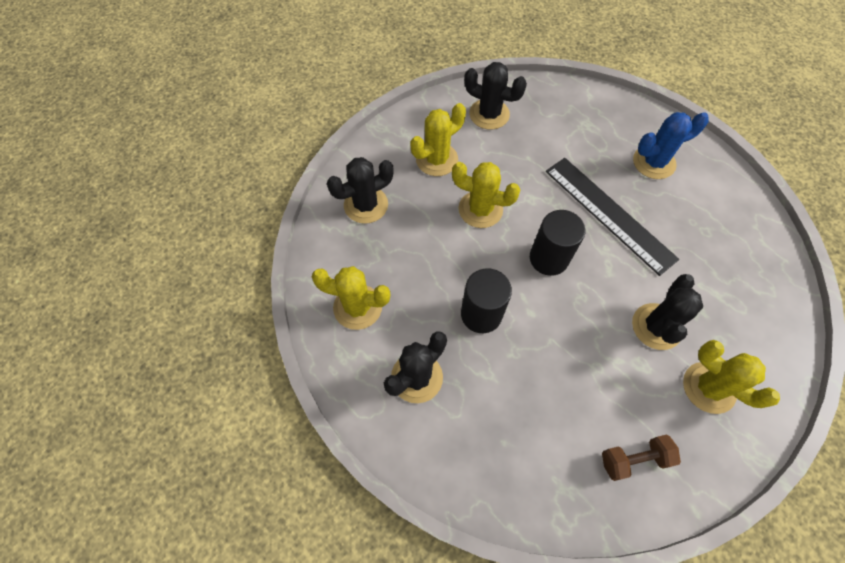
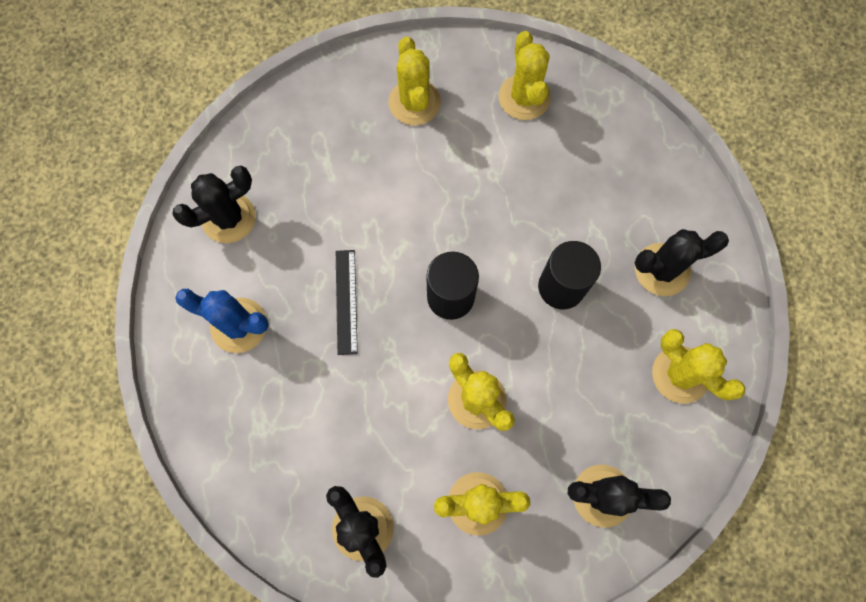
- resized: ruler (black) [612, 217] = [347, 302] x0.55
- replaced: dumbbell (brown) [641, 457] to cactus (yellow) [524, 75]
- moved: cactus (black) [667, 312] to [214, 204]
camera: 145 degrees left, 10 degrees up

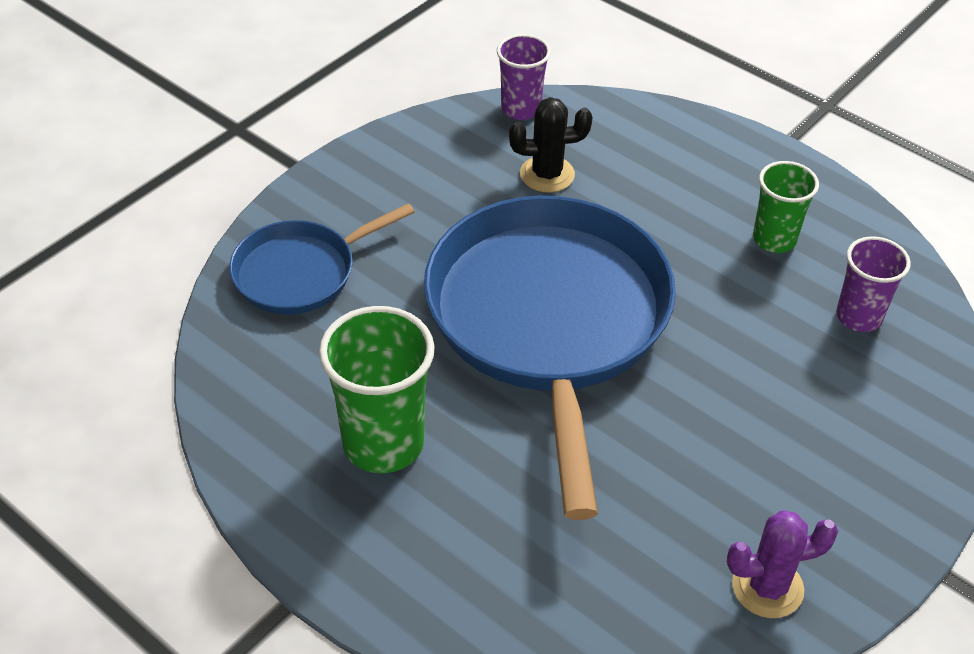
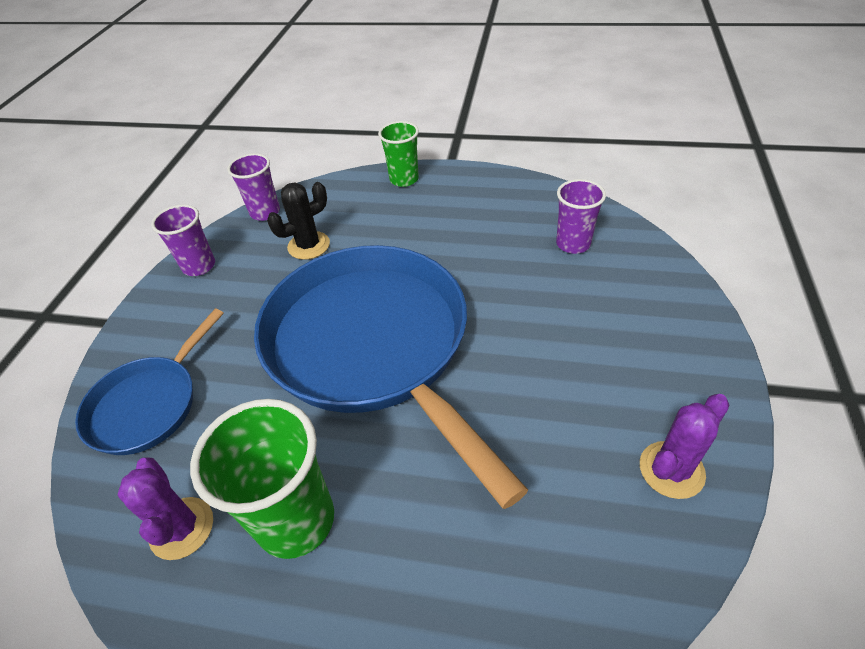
- moved: cup (green) [786, 207] to [398, 154]
- added: cactus (purple) [165, 508]
- added: cup (purple) [183, 240]
camera: 25 degrees left, 0 degrees up

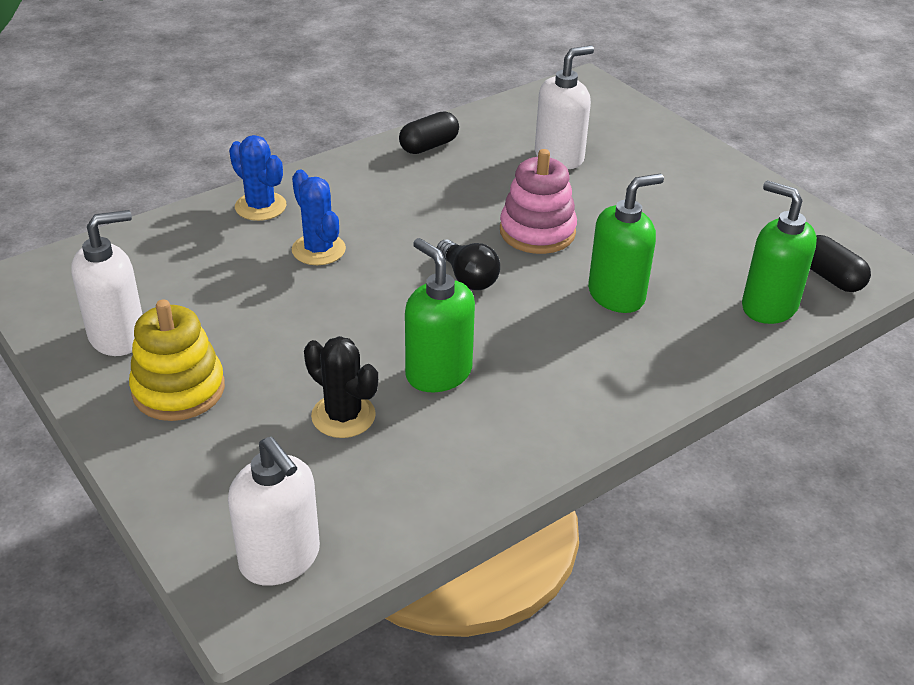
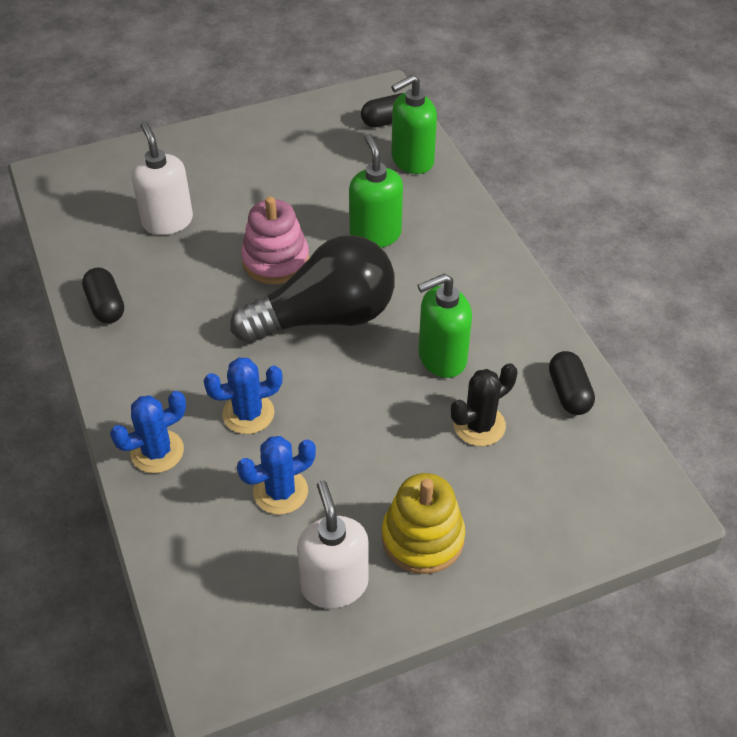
- removed: soap dispenser (white) [274, 511]
- resized: light bulb (black) [468, 264] = [312, 289] x2.18
- added: cactus (blue) [276, 475]
- added: capsule (black) [572, 383]
camera: 75 degrees left, 10 degrees up

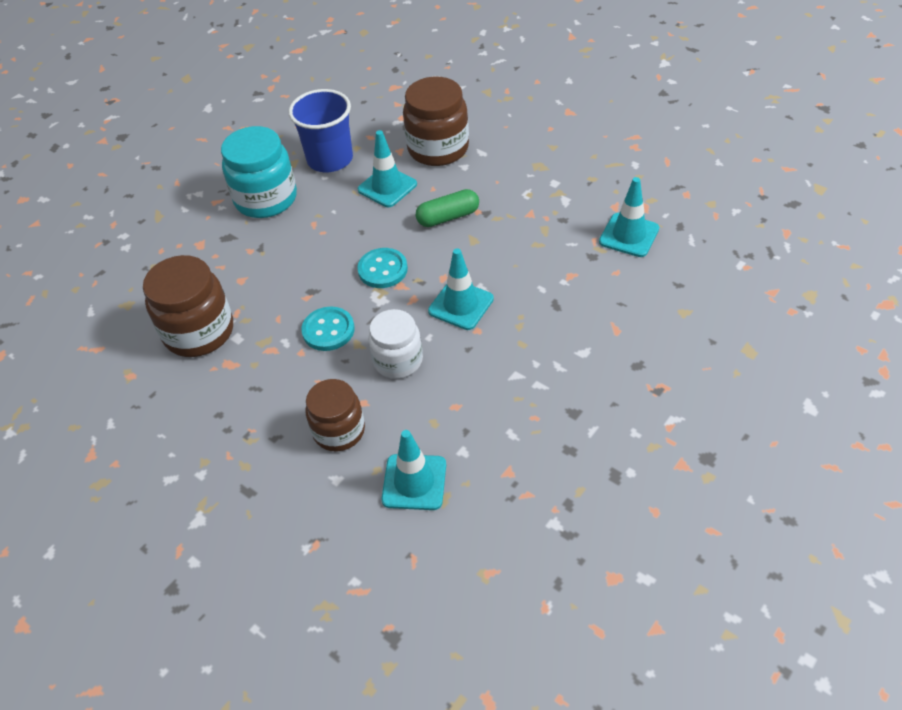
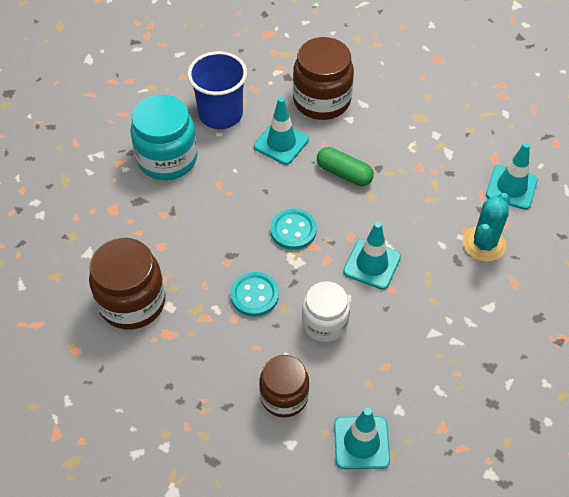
- turned: capsule (green) [447, 208] = [345, 166] 60 degrees clockwise
- added: cactus (turquoise) [486, 227]
camera: 10 degrees left, 5 degrees up

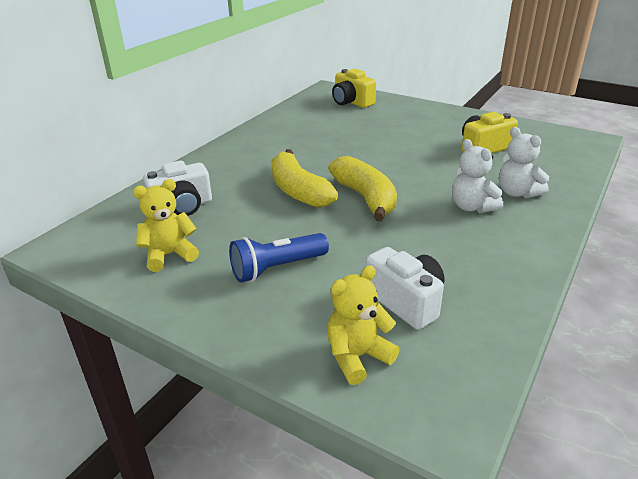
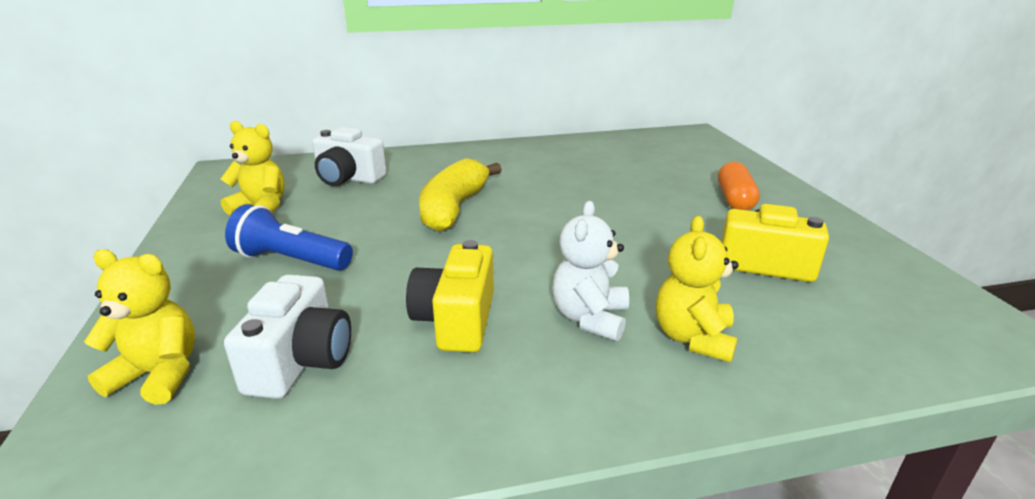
- removed: banana (yellow) [362, 188]
- moved: camera (yellow) [354, 88] to [450, 296]
- recoloured: teddy bear (white) [524, 162] to teddy bear (yellow) [697, 289]
- added: capsule (orange) [739, 186]
camera: 45 degrees right, 5 degrees down

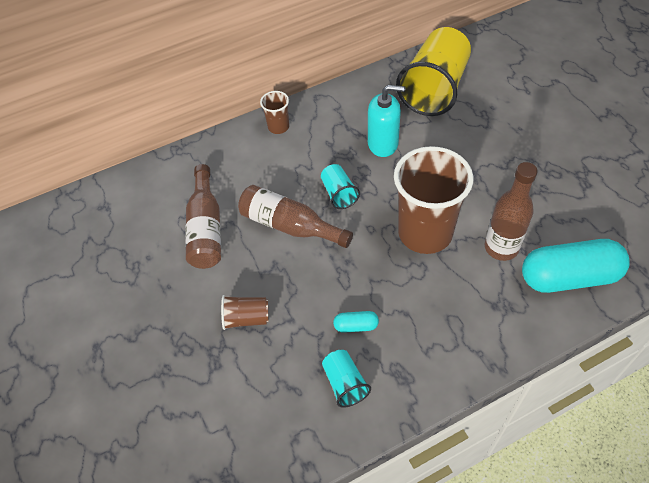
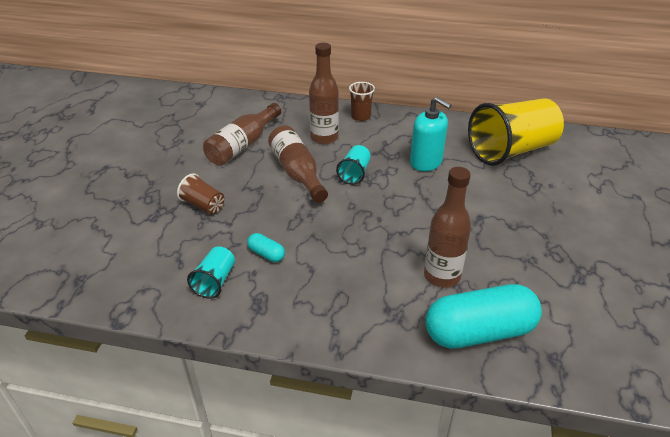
- removed: cup (brown) [433, 200]
- turned: capsule (turquoise) [576, 266] = [483, 316] 45 degrees counterclockwise
- added: bottle (brown) [324, 93]
camera: 35 degrees right, 15 degrees down

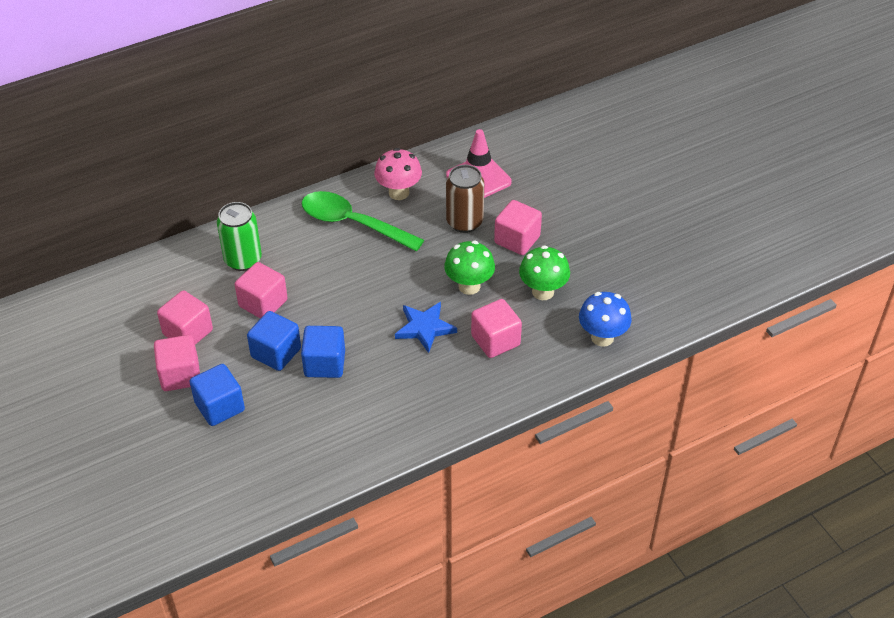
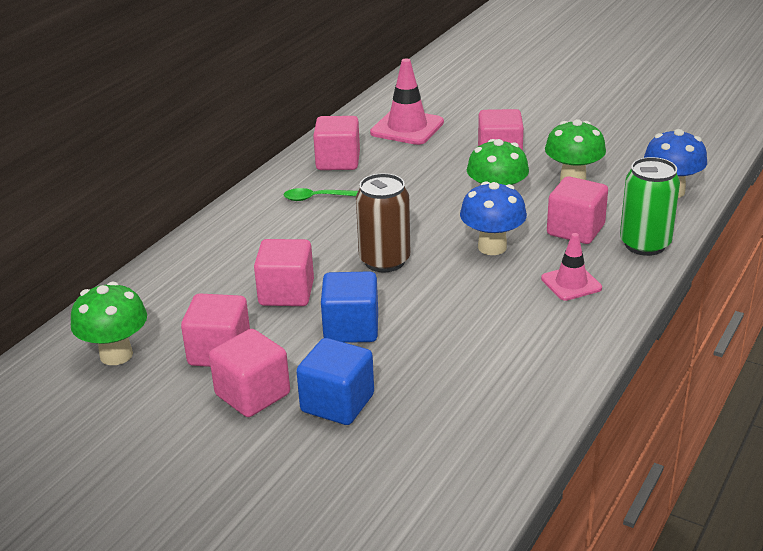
- moved: can (green) [239, 236] to [650, 206]
- removed: cube (blue) [323, 352]
- resized: spoon (green) [363, 221] = [321, 194] x0.45
- replaced: mushroom (pink) [398, 174] to cube (pink) [336, 143]
- replaced: star (blue) [426, 327] to mushroom (blue) [493, 218]
- moved: can (brown) [465, 199] to [383, 222]
- added: mushroom (green) [109, 323]
- added: traffic cone (pink) [571, 267]
camera: 30 degrees left, 15 degrees down

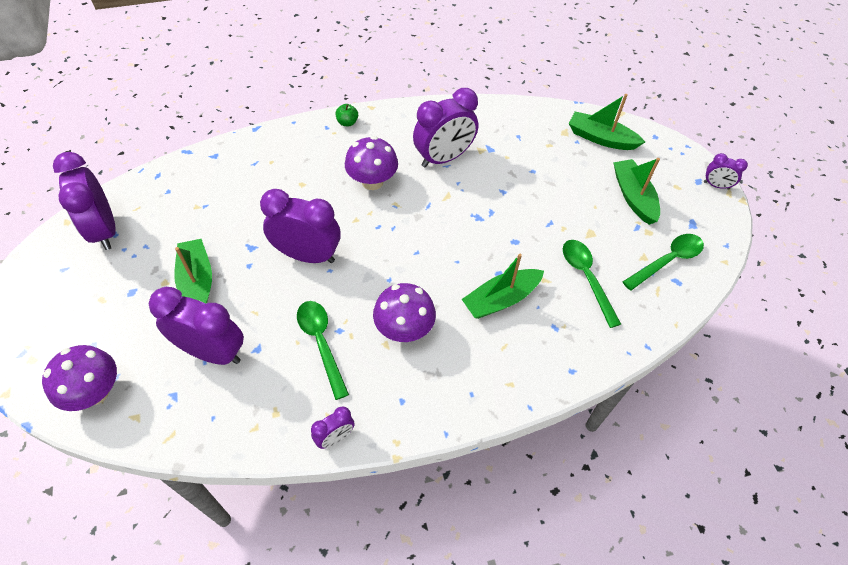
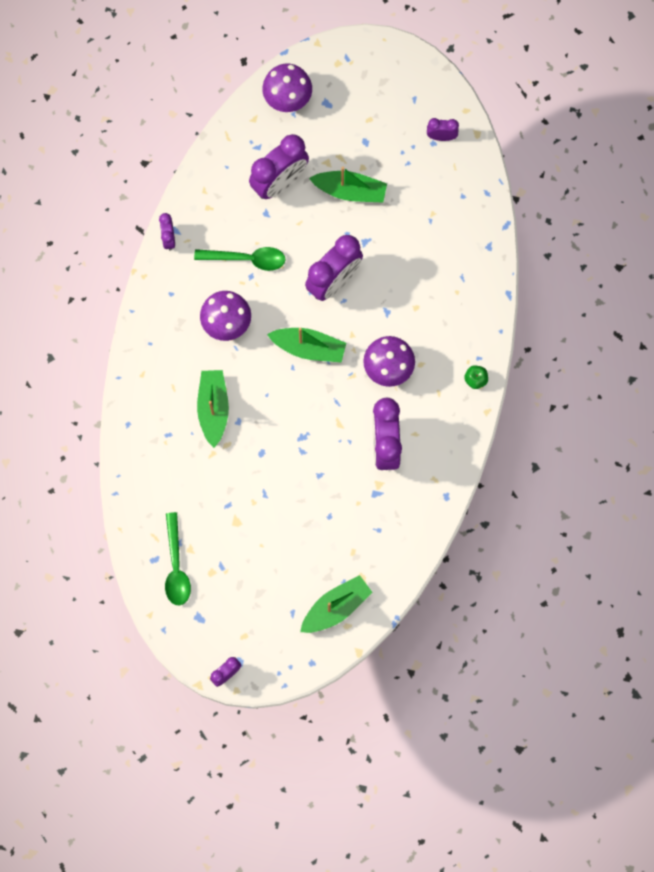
- resized: clock (purple) [84, 201] = [443, 129] x0.50
- removed: spoon (green) [592, 284]
- moved: boat (green) [636, 191] to [306, 345]
camera: 120 degrees right, 20 degrees up

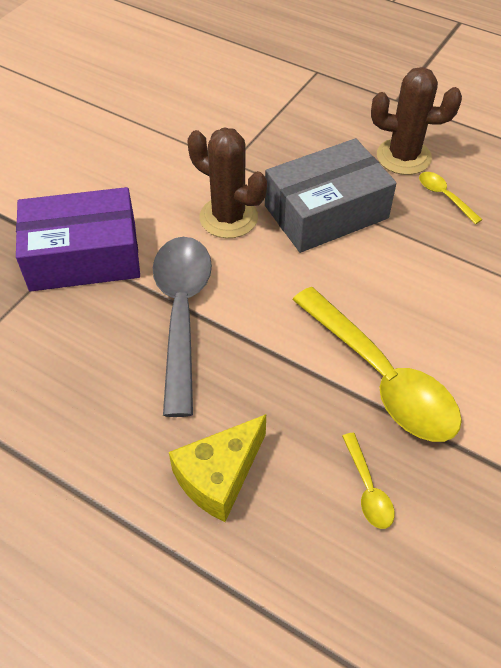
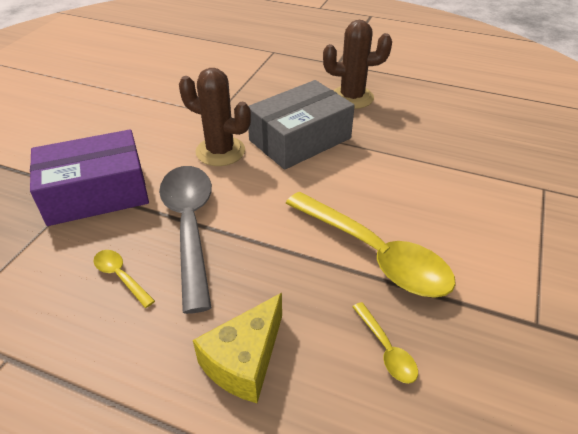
- moved: spoon (yellow) [450, 198] to [124, 279]
camera: 10 degrees left, 10 degrees down

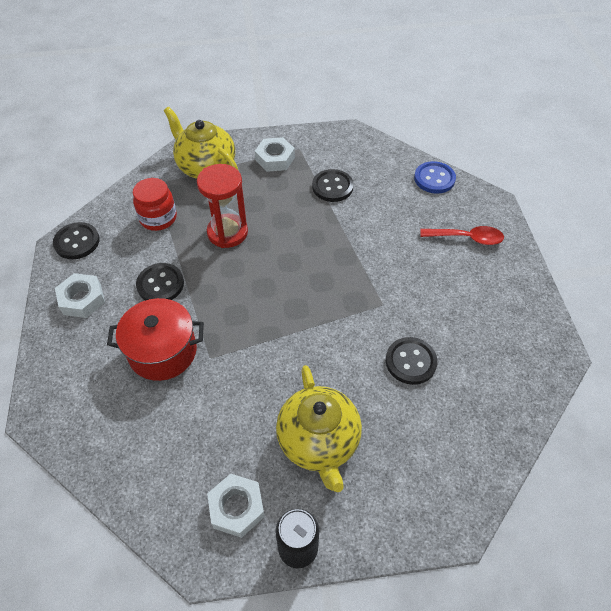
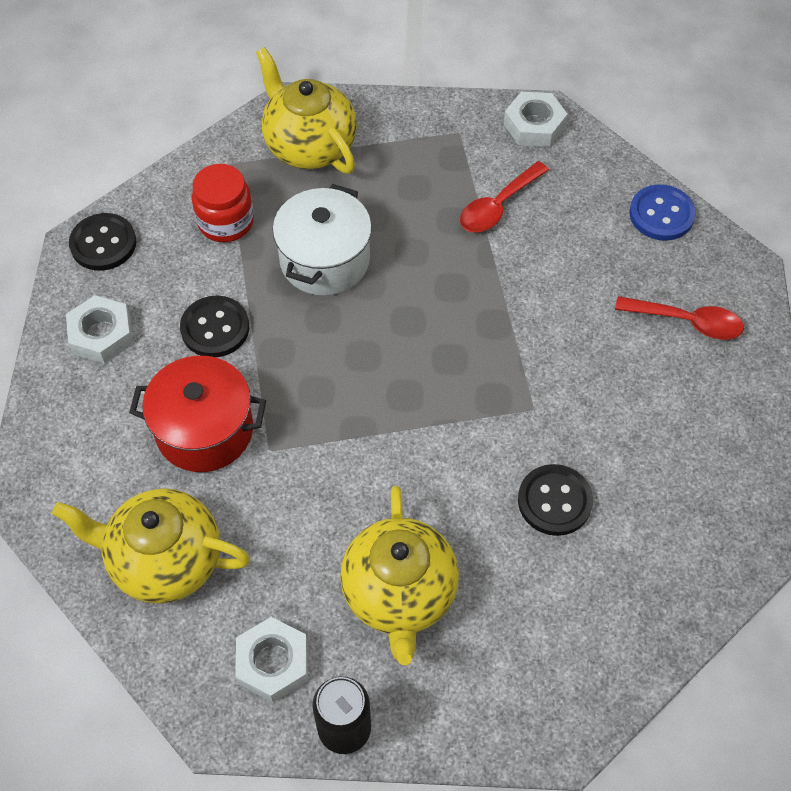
- replaced: hourglass (red) [222, 206] to pot (white) [322, 240]
- moved: nut (white) [275, 154] to [536, 119]
- replaced: button (black) [333, 185] to spoon (red) [504, 196]
- added: teapot (yellow) [151, 546]
camera: 10 degrees right, 5 degrees up

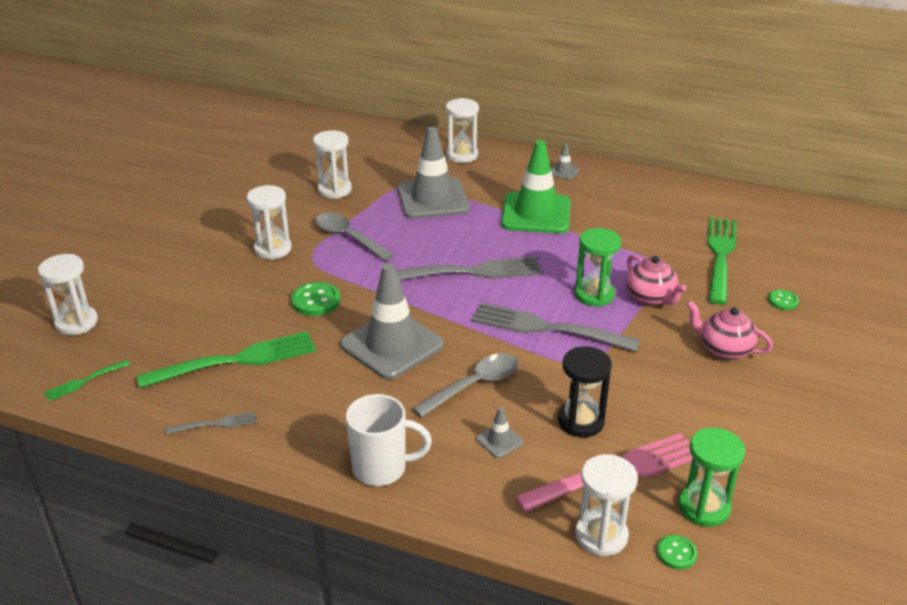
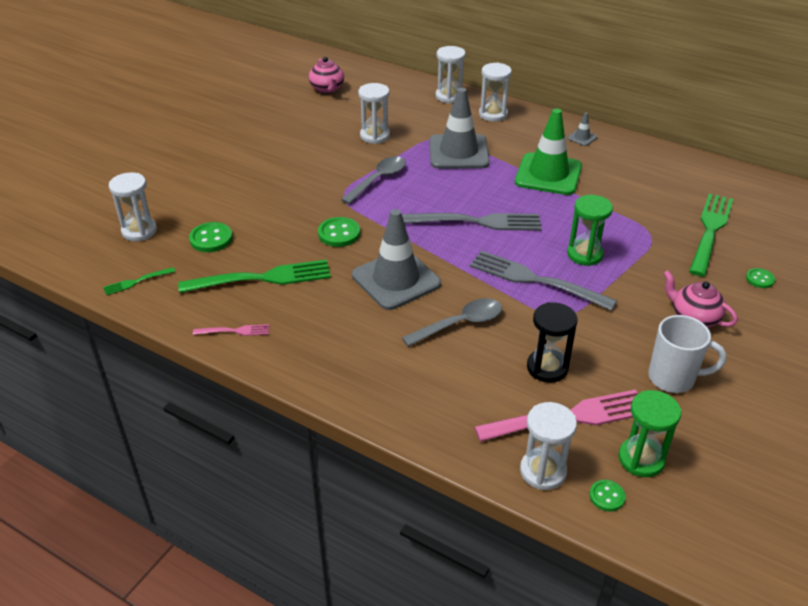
- recoloured: fork (grey) [210, 423] to fork (pink) [231, 330]
- moved: hourglass (white) [269, 222] to [450, 75]
- turned: spoon (grey) [354, 237] = [373, 180] 75 degrees clockwise
- moved: mug (white) [389, 440] to [687, 354]
- removed: traffic cone (grey) [500, 432]
- moved: teapot (pink) [656, 280] to [326, 75]
- added: button (green) [211, 237]
camera: 10 degrees right, 5 degrees up

